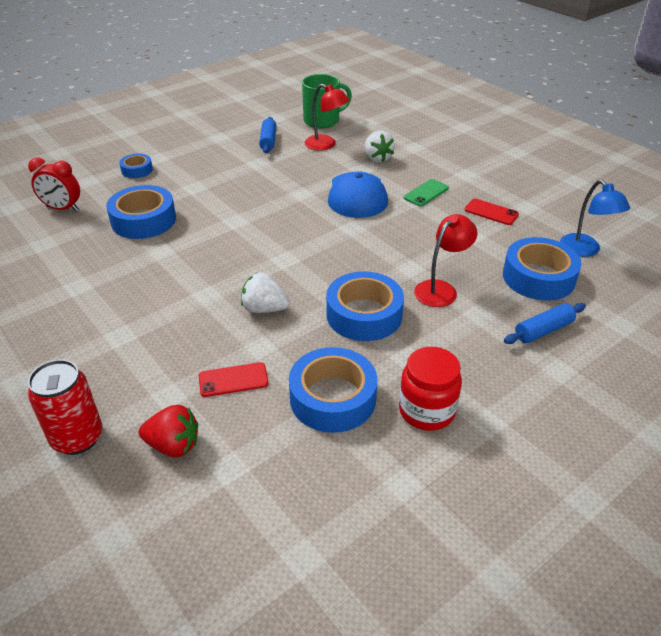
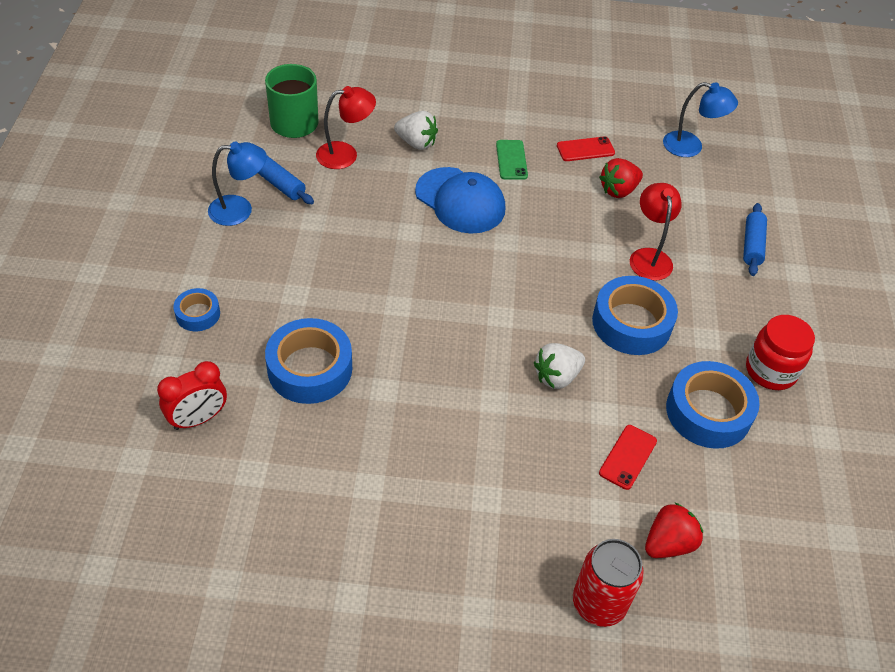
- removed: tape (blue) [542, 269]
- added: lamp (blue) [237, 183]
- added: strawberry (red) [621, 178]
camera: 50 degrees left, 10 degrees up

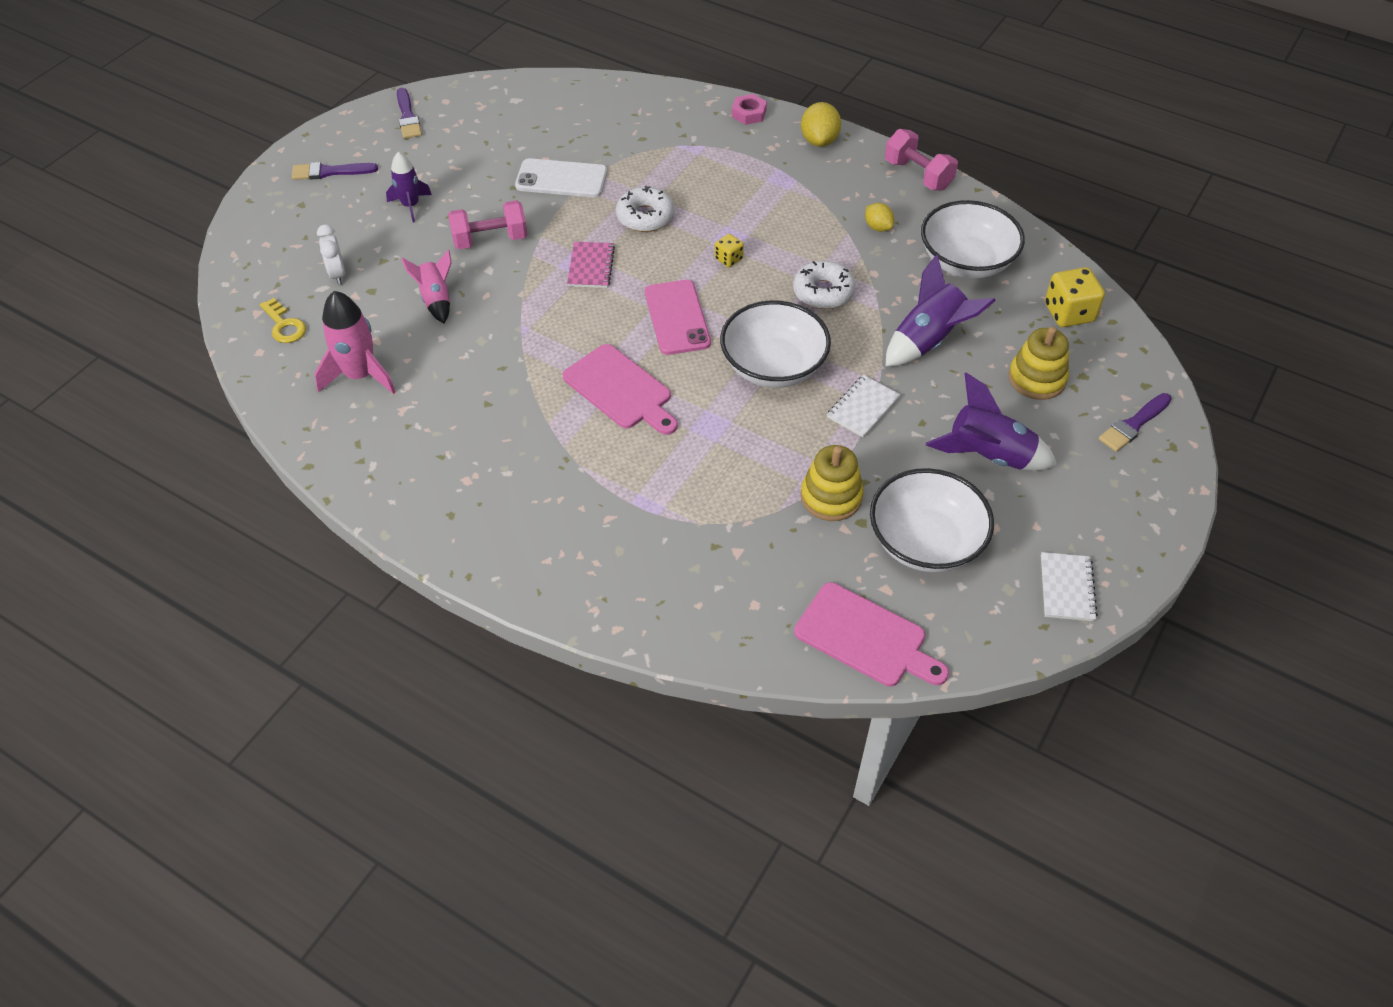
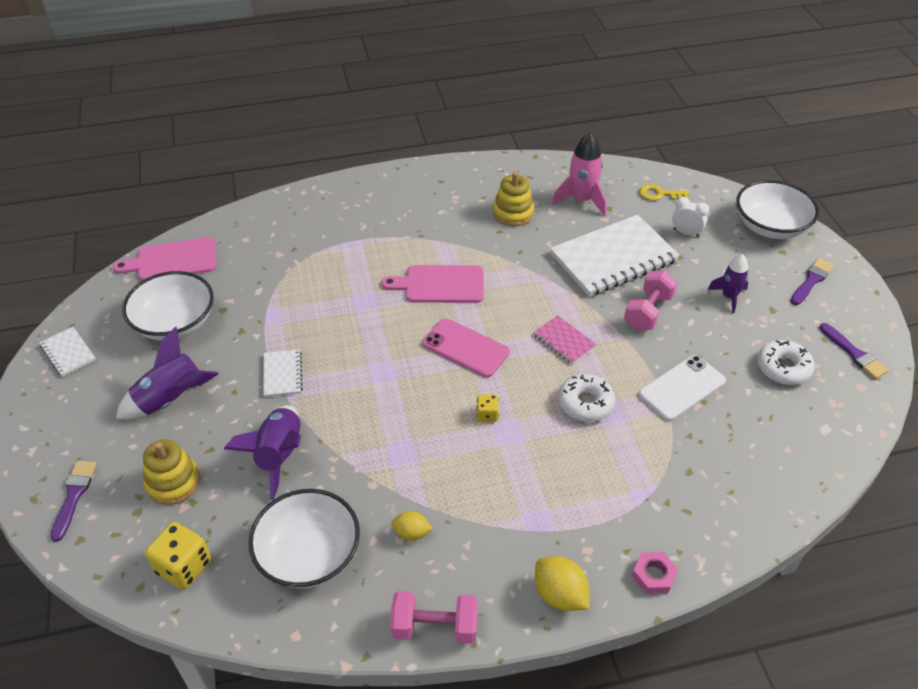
- turned: brush (purple) [409, 113] = [854, 351] 150 degrees counterclockwise
- replaced: rocket (pink) [426, 286] to notebook (white) [615, 255]
- moved: bowl (white) [775, 344] to [778, 209]
- moved: donut (white) [824, 284] to [786, 362]
- moved: stacking toy (yellow) [832, 483] to [513, 199]
camera: 135 degrees right, 5 degrees down

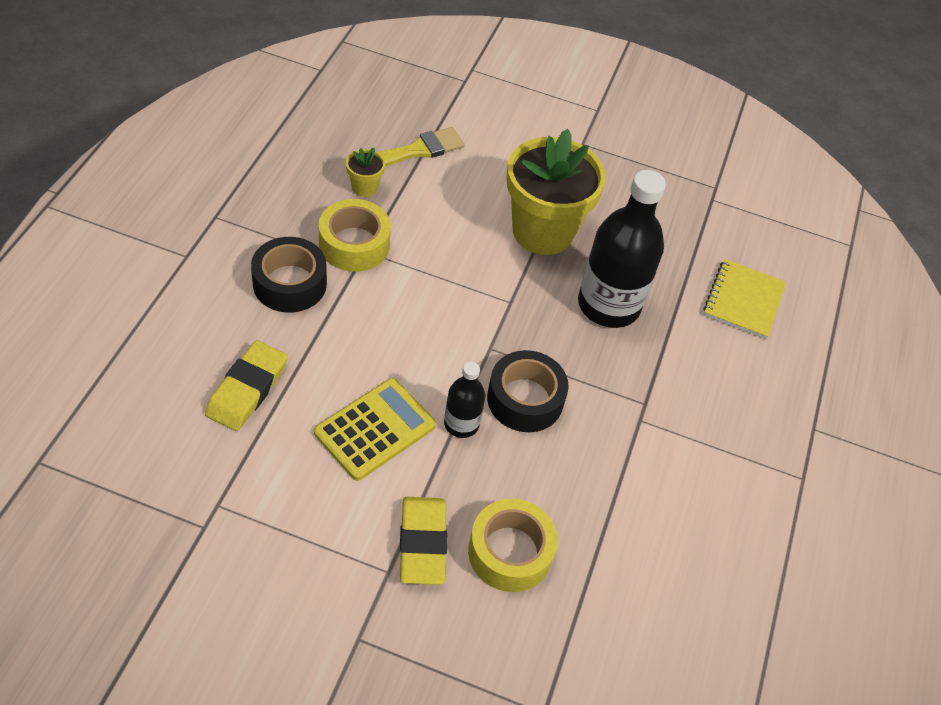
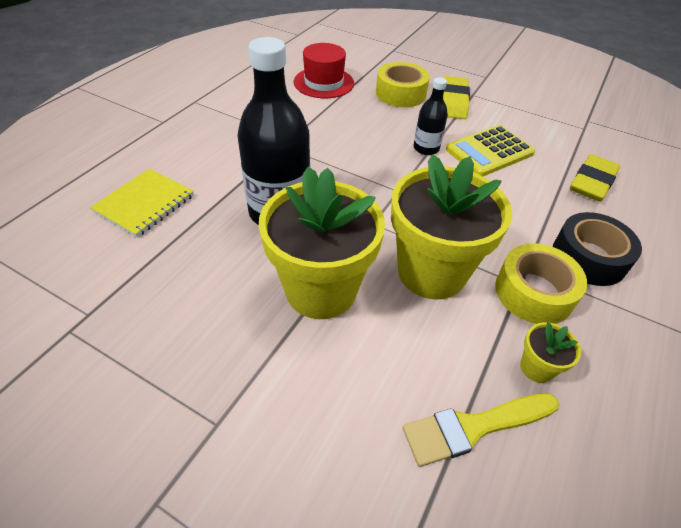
- removed: tape (black) [528, 391]
- added: hat (red) [324, 70]
- added: flower pot (yellow) [451, 227]
camera: 165 degrees left, 5 degrees down

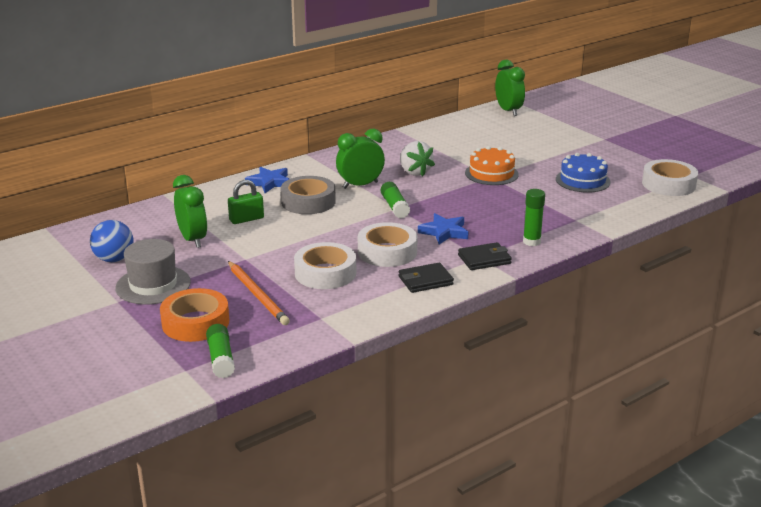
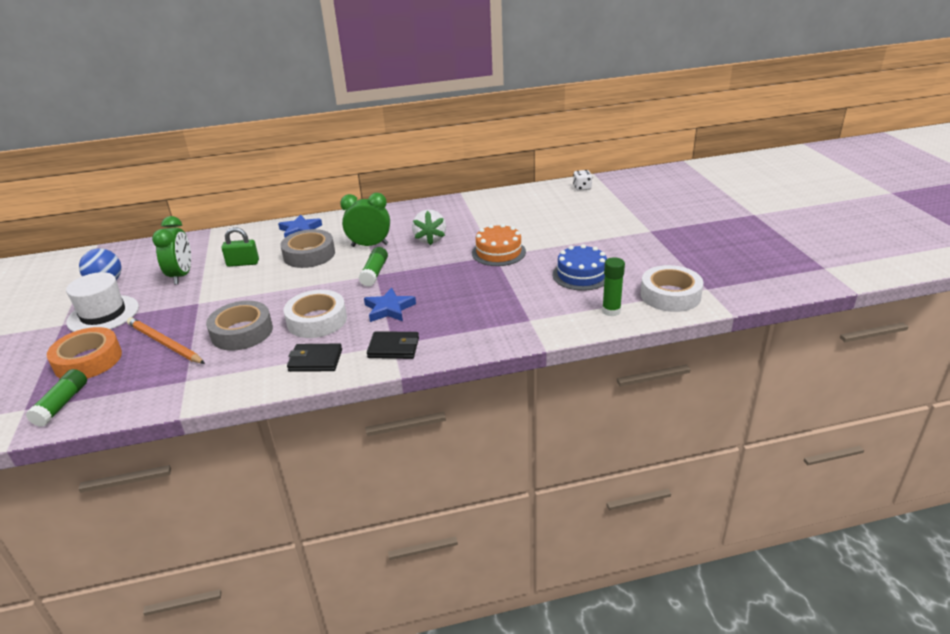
- recoloured: hat (grey) [153, 272] to hat (white) [102, 302]
- turned: pencil (orange) [259, 293] = [166, 340] 135 degrees clockwise
- recoloured: tape (white) [325, 265] to tape (grey) [239, 326]
- replaced: clock (green) [510, 88] to dice (white) [582, 180]
- moved: glue stick (green) [534, 217] to [613, 287]
camera: 25 degrees right, 5 degrees up

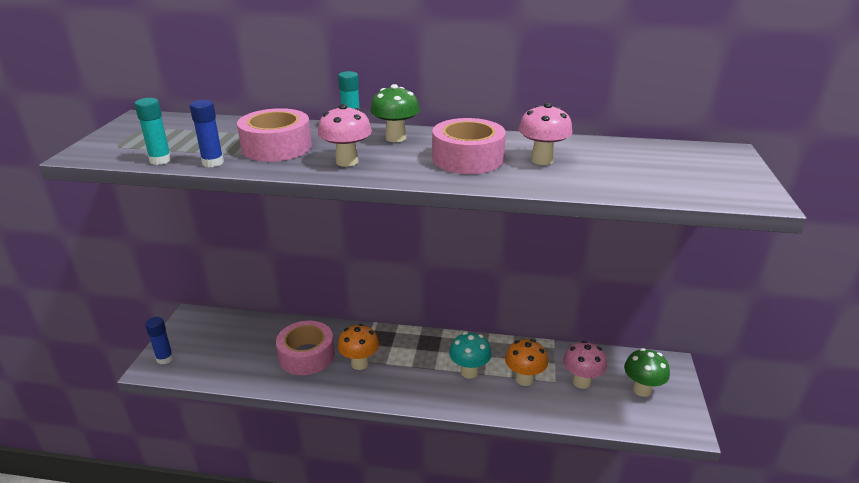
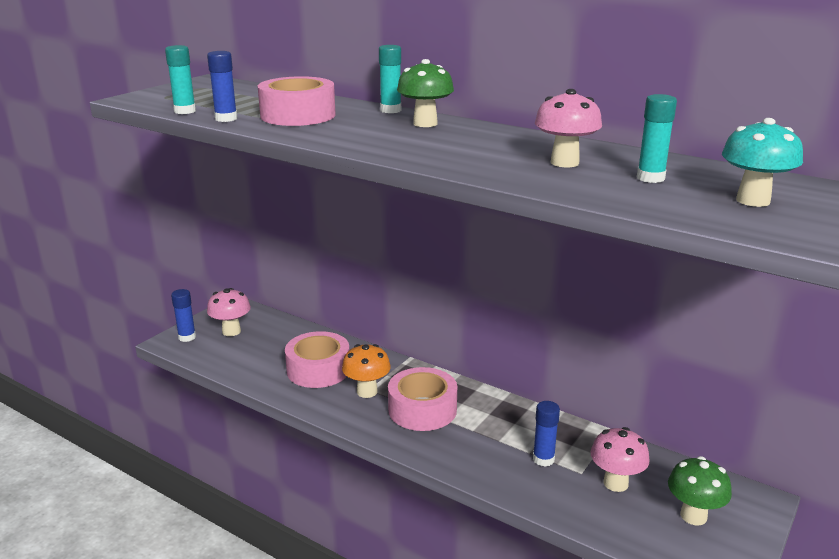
- moved: mushroom (pink) [345, 135] to [229, 312]
- moved: tape (pink) [469, 146] to [422, 399]
- moved: mushroom (turquoise) [470, 355] to [762, 162]
- replaced: mushroom (orange) [526, 362] to glue stick (blue) [546, 434]
- added: glue stick (turquoise) [657, 138]
camera: 25 degrees right, 5 degrees down

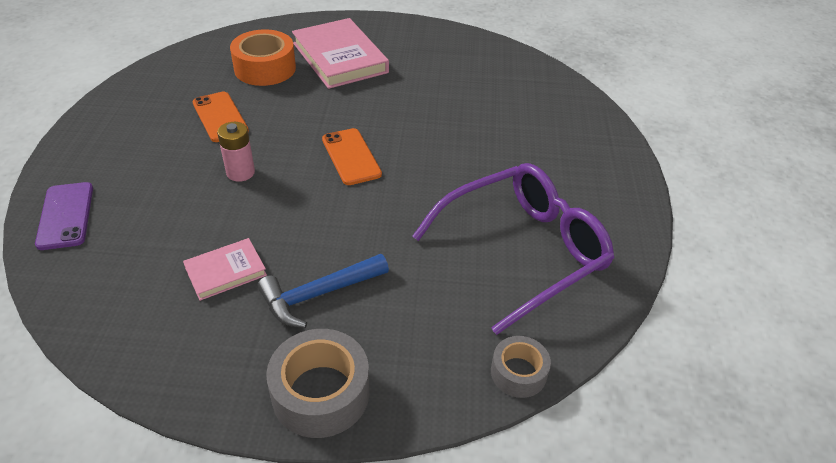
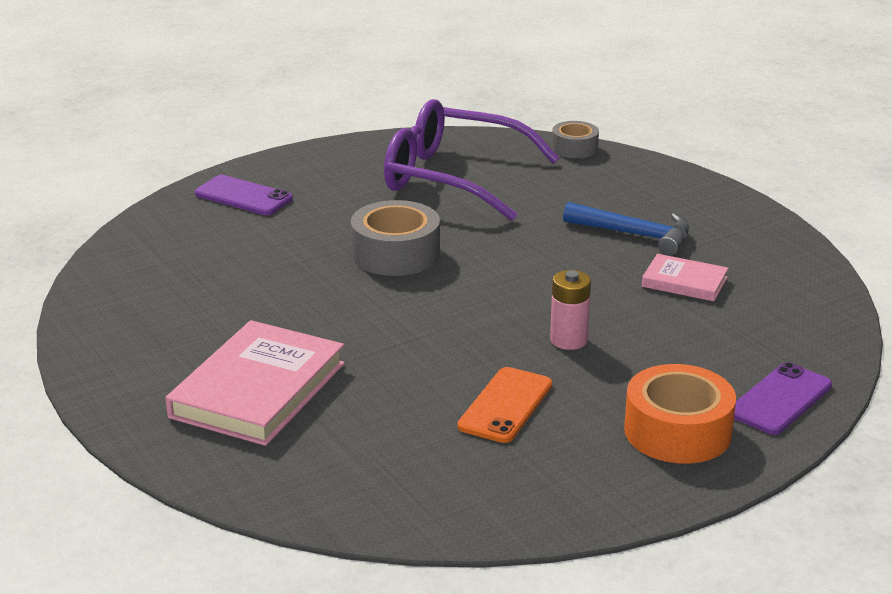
- moved: tape (orange) [263, 57] to [680, 414]
- moved: tape (grey) [318, 383] to [395, 238]
- removed: phone (orange) [352, 156]
- added: phone (purple) [244, 195]
camera: 125 degrees left, 15 degrees down

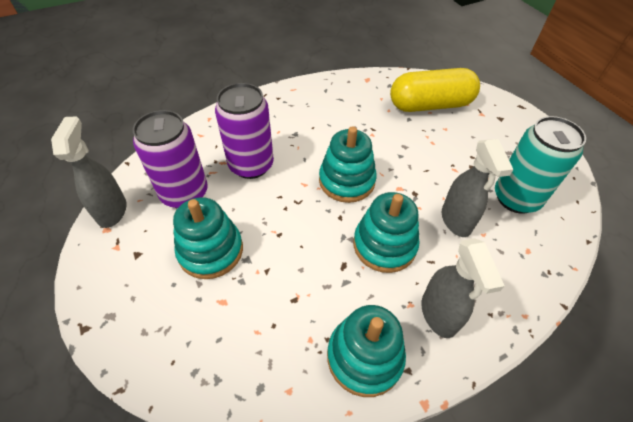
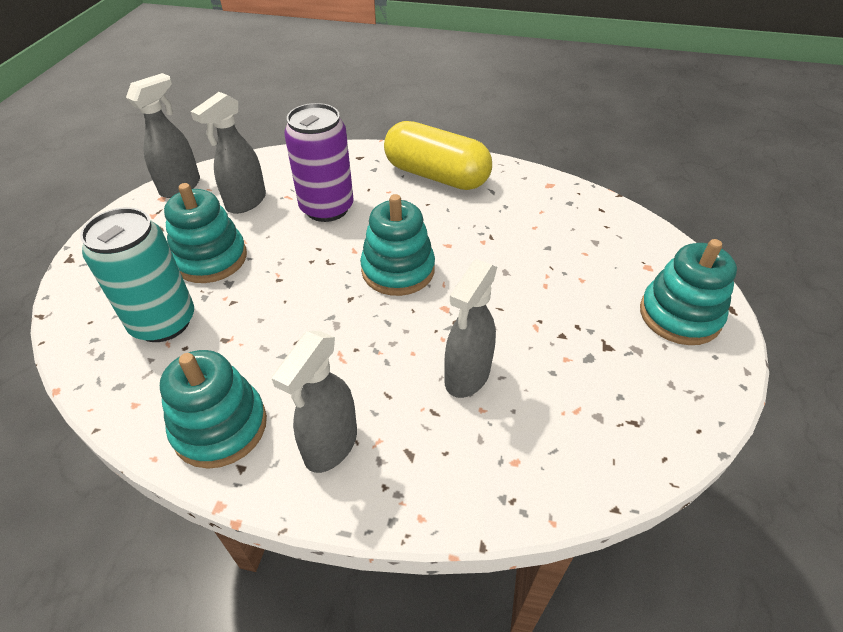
- replaced: can (purple) [170, 159] to spray bottle (grey) [228, 153]
- moved: stacking toy (turquoise) [386, 232] to [688, 292]
- moved: capsule (yellow) [435, 90] to [438, 155]
- moved: can (turquoise) [540, 165] to [137, 275]
camera: 40 degrees right, 5 degrees down

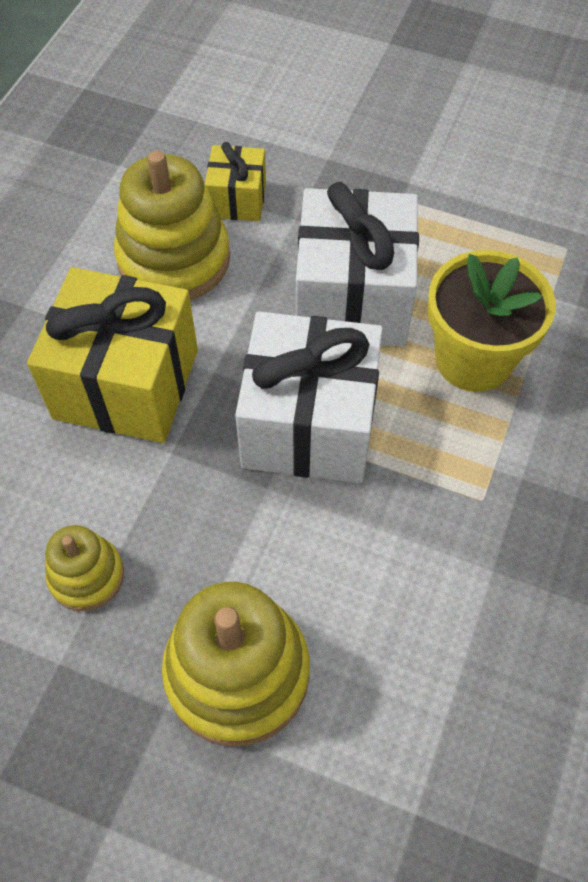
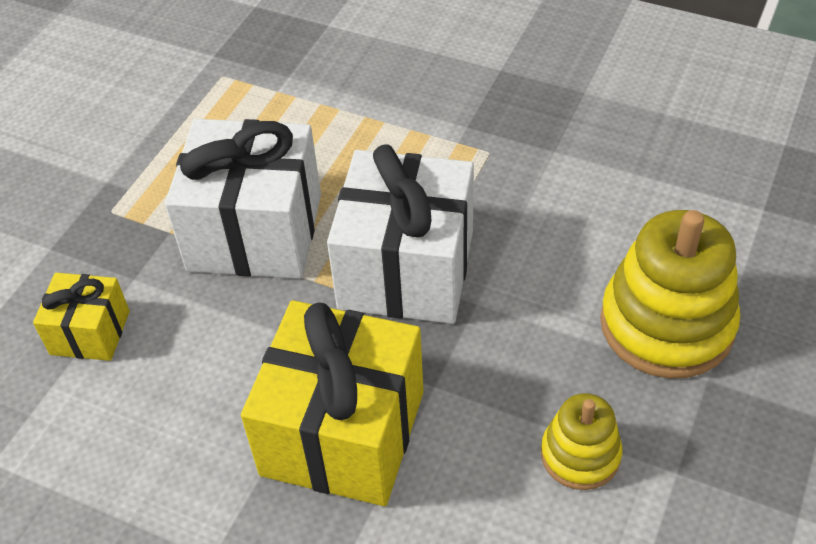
- removed: stacking toy (yellow) [172, 225]
- removed: flower pot (yellow) [491, 321]
camera: 85 degrees left, 10 degrees down

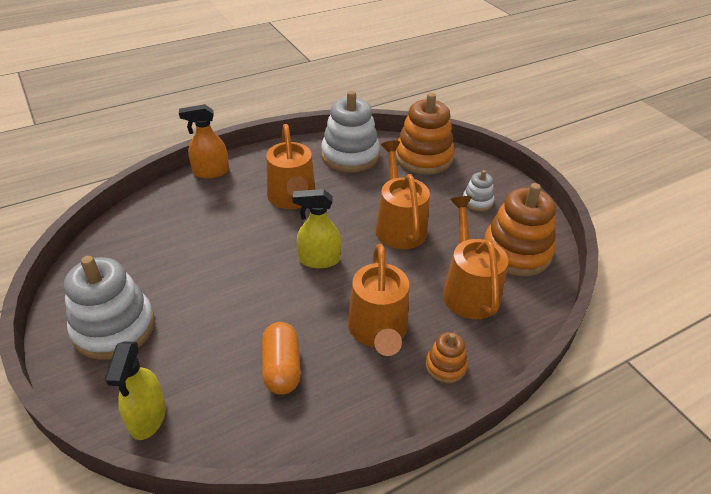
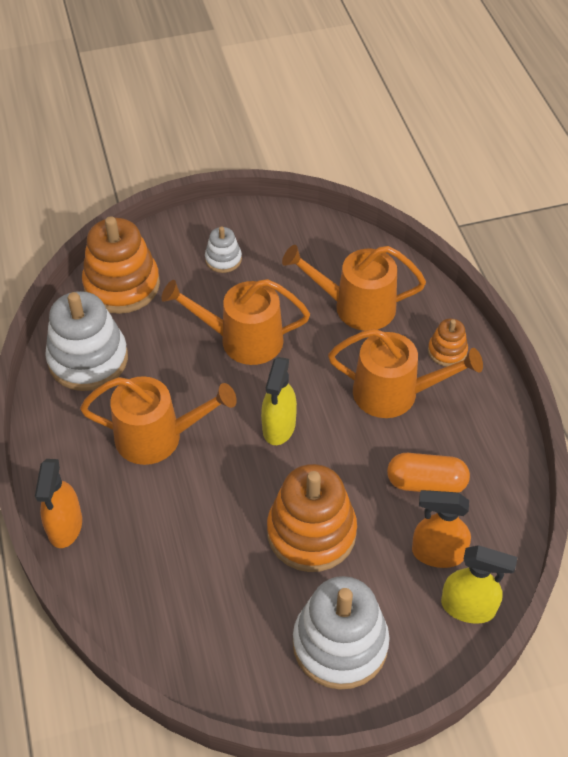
- moved: stacking toy (orange) [520, 229] to [312, 518]
- added: spray bottle (orange) [441, 529]
camera: 75 degrees left, 10 degrees up

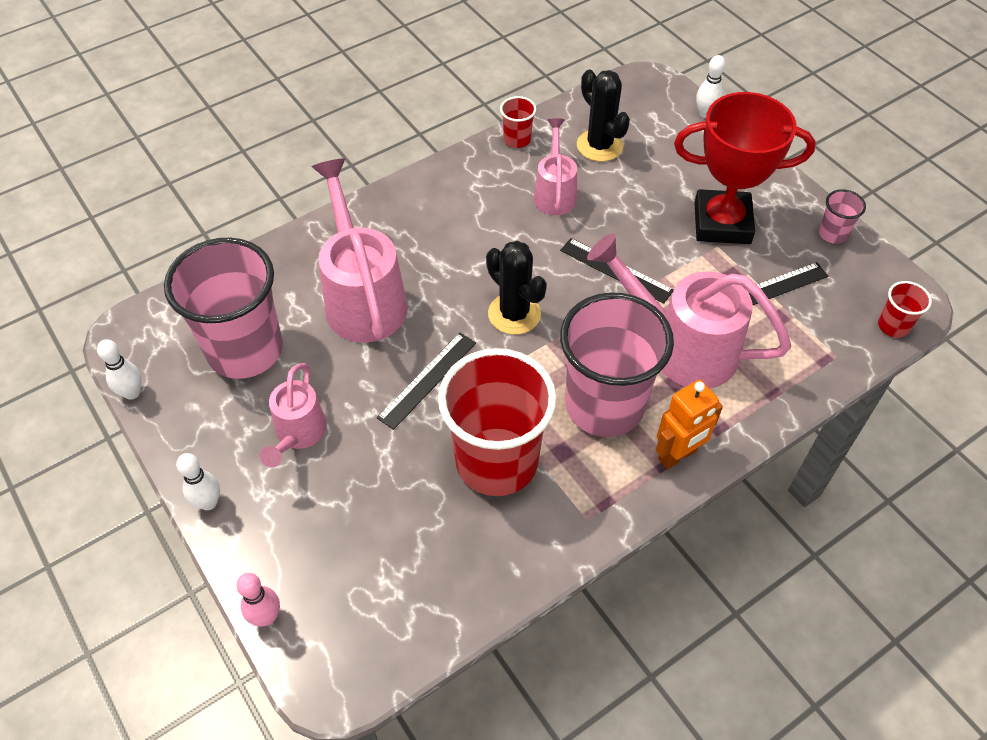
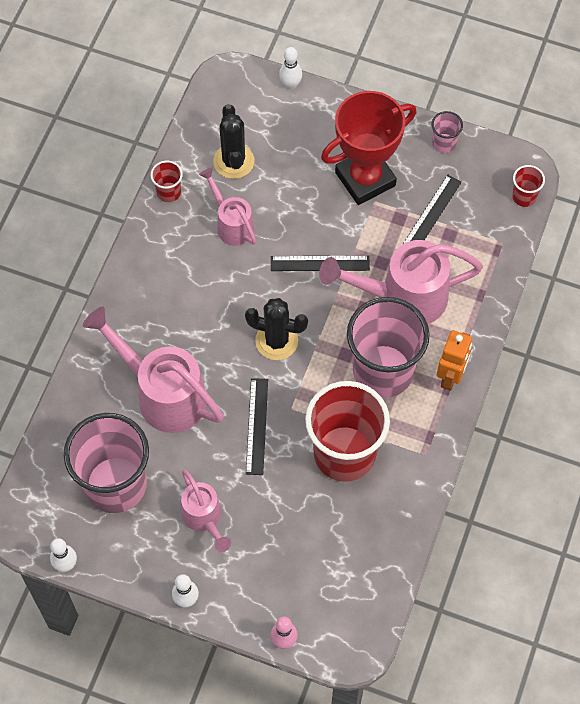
- turned: cactus (black) [603, 116] = [234, 141] 60 degrees clockwise
camera: 35 degrees left, 10 degrees up

